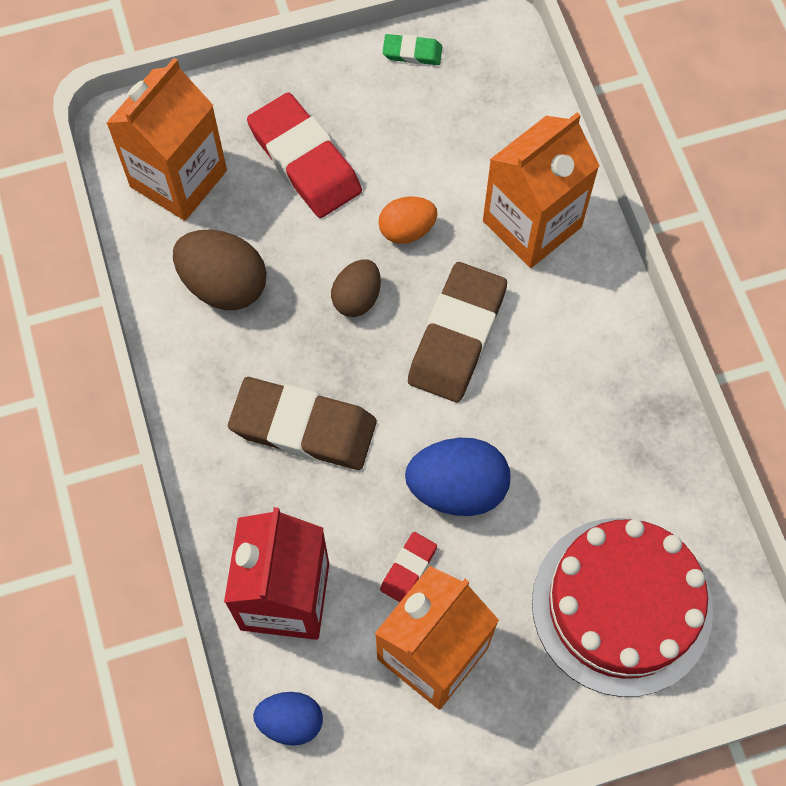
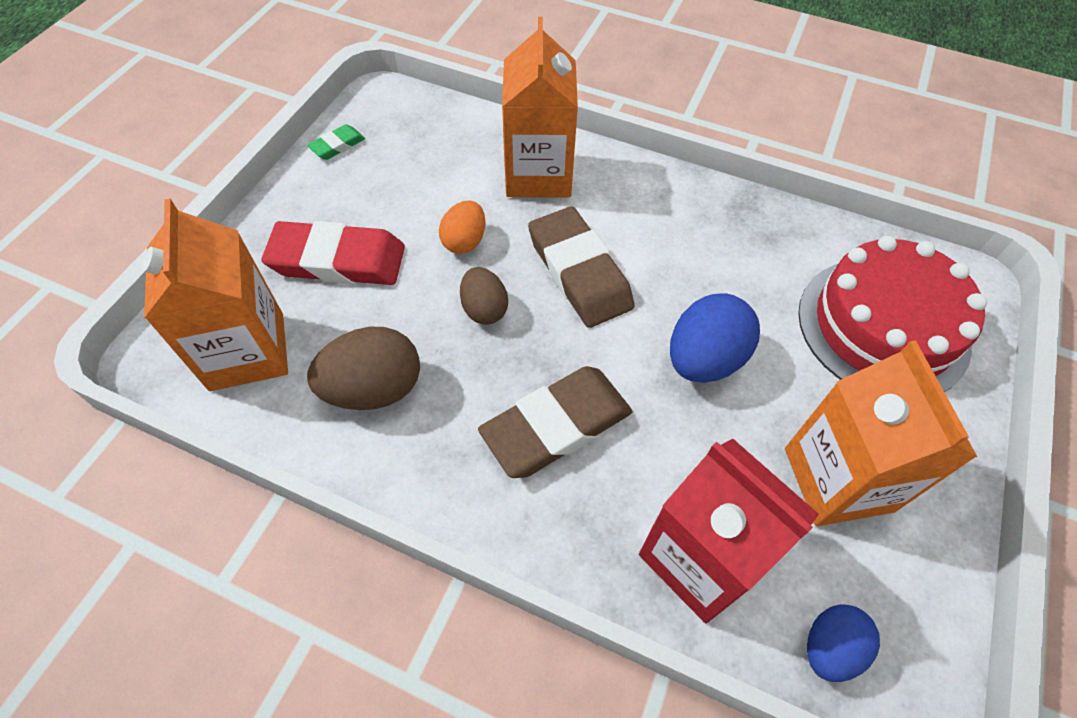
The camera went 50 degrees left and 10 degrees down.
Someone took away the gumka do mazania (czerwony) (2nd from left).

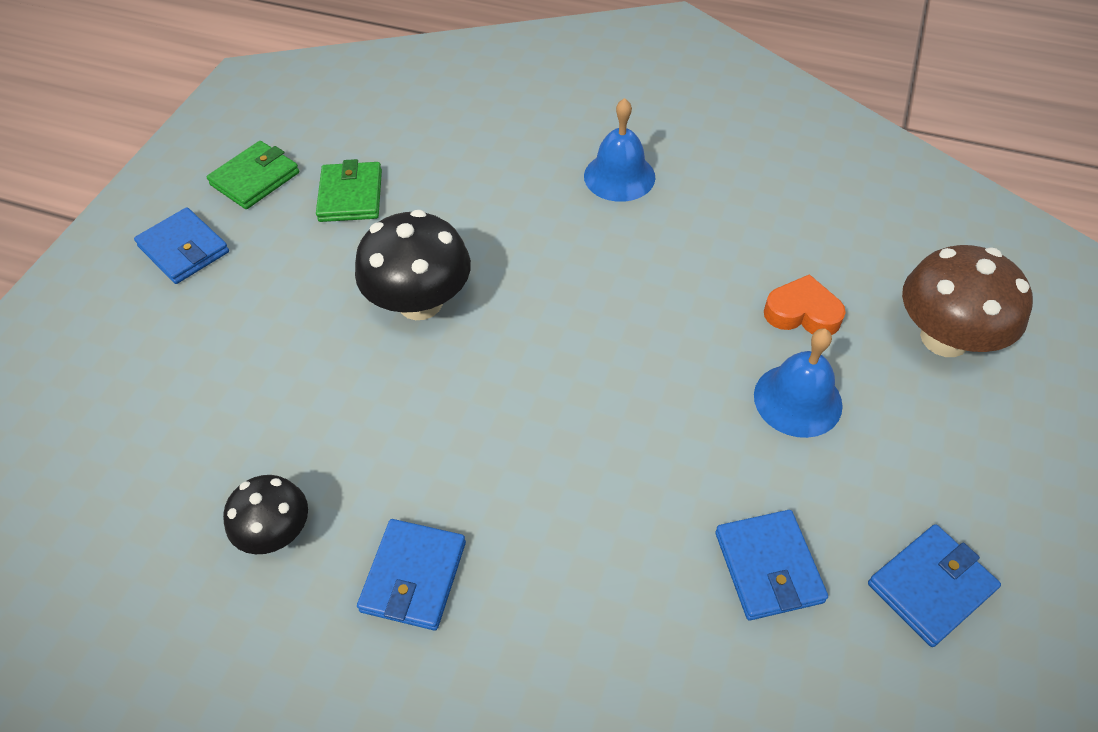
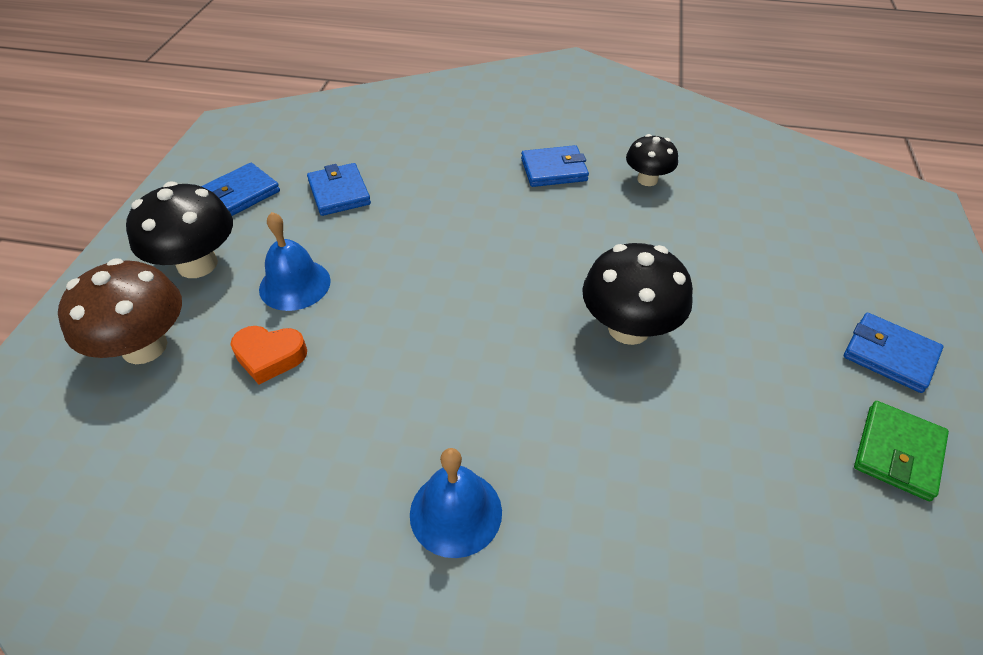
The camera went 170 degrees right and 5 degrees down.
Someone put down the grzyb (czarny) (1st from left).
Someone rotated the portfel (niebieski) (2nd from left in the first image) by 75 degrees clockwise.
Someone took away the portfel (zielony) (2nd from left).

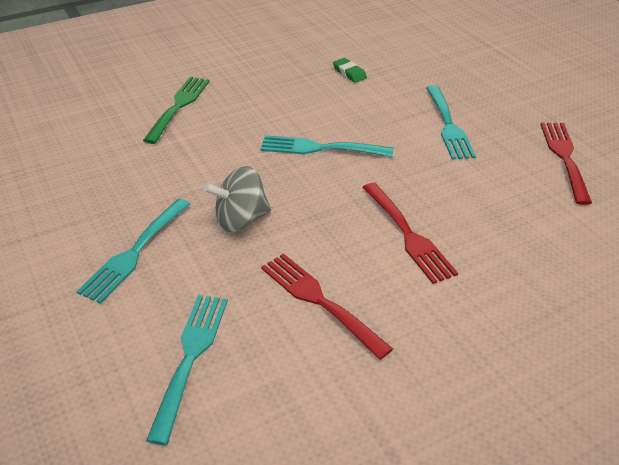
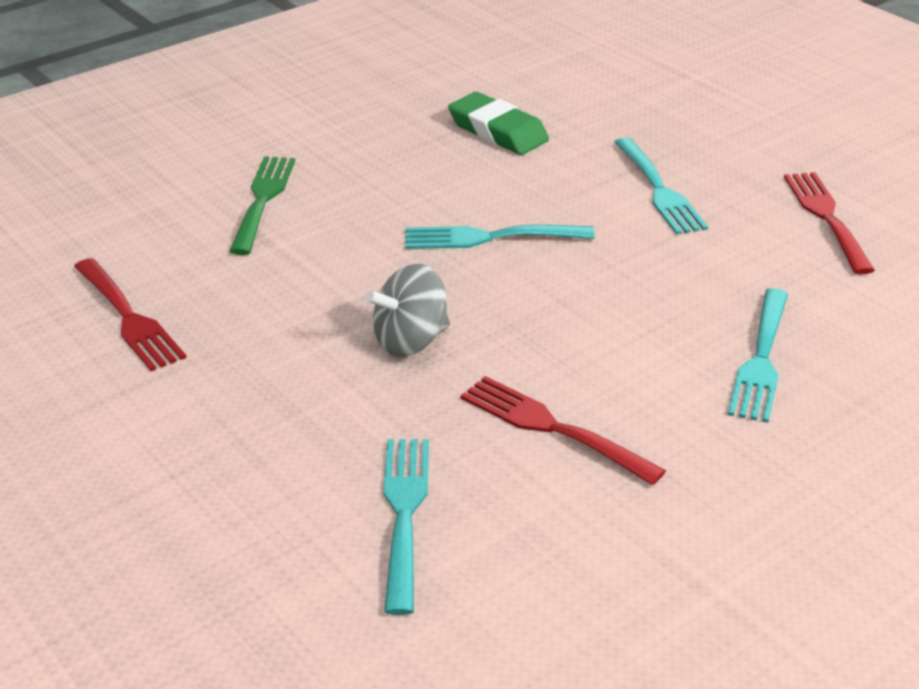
The camera went 10 degrees left and 5 degrees down.
Someone carried the widelec (czerwony) (2nd from left in the first image).
Someone scaled the gumka do mazania (zielony) by 1.86.
Someone carried the widelec (turkusowy) (1st from left in the first image).

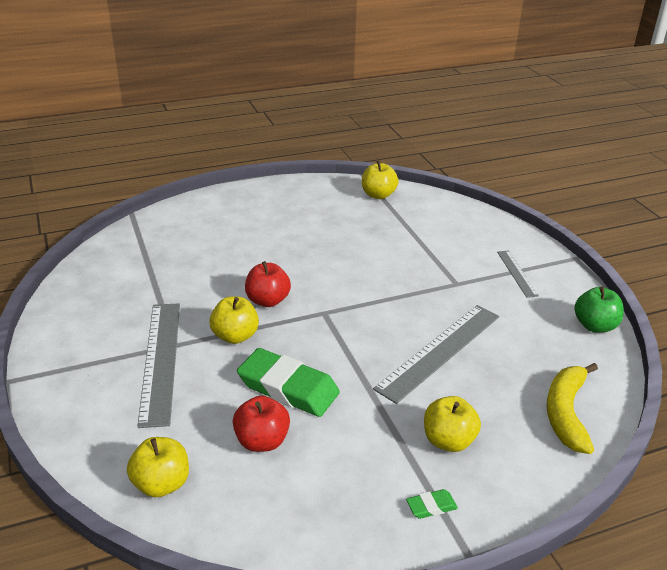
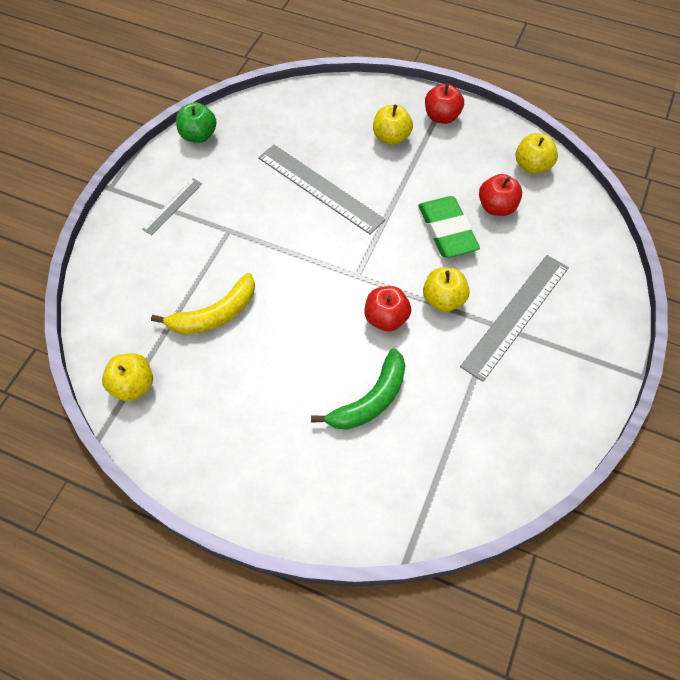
The camera went 135 degrees left and 25 degrees up.
Someone carried the banan (żółty).
Someone rotated the linijka (szary) (2nd from left) by 45 degrees clockwise.
Someone put down the banan (zielony).
Someone swapped the gumka do mazania (zielony) (2nd from left) for the jabłko (czerwony) (2nd from left).
Someone carried the jabłko (żółty) (1st from left in the first image).

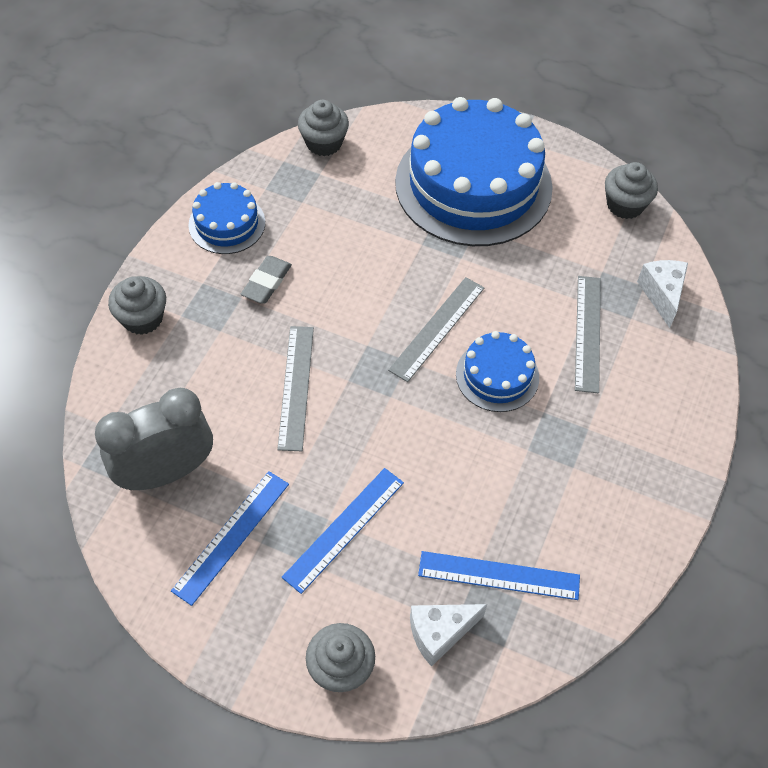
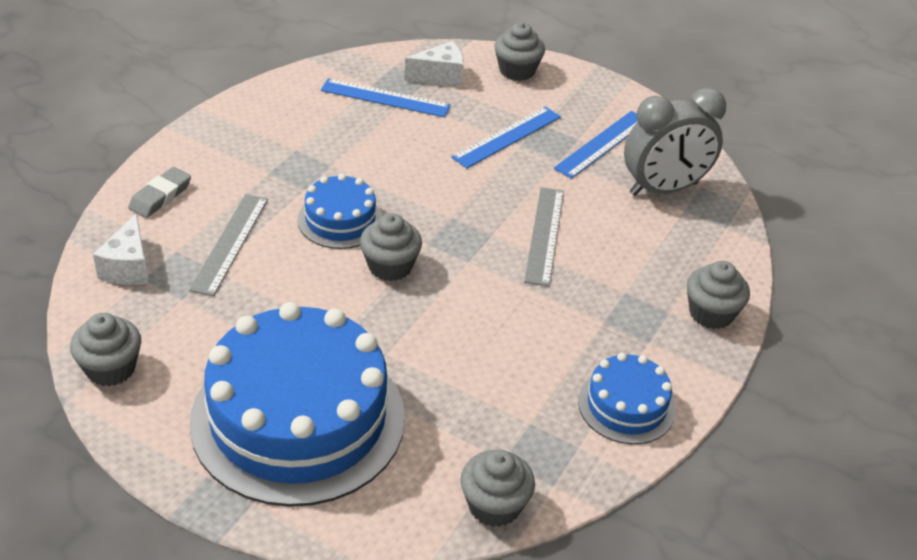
The camera went 175 degrees left and 15 degrees down.
Someone carried the gumka do mazania (szary).
Someone swapped the linijka (szary) (2nd from left) for the muffinka (szary) (2nd from left).

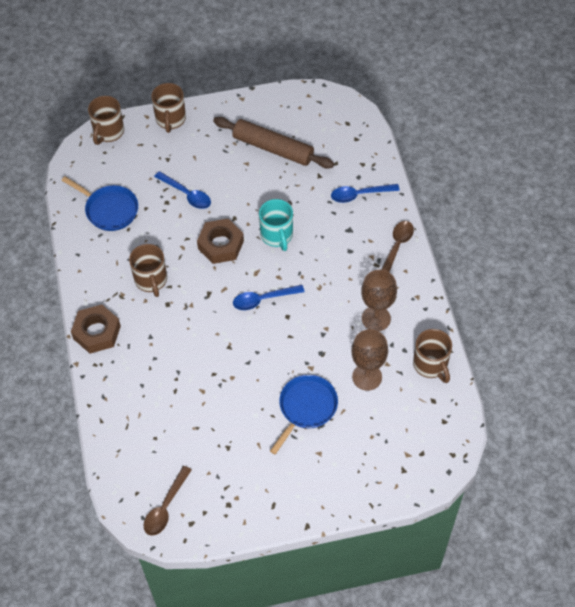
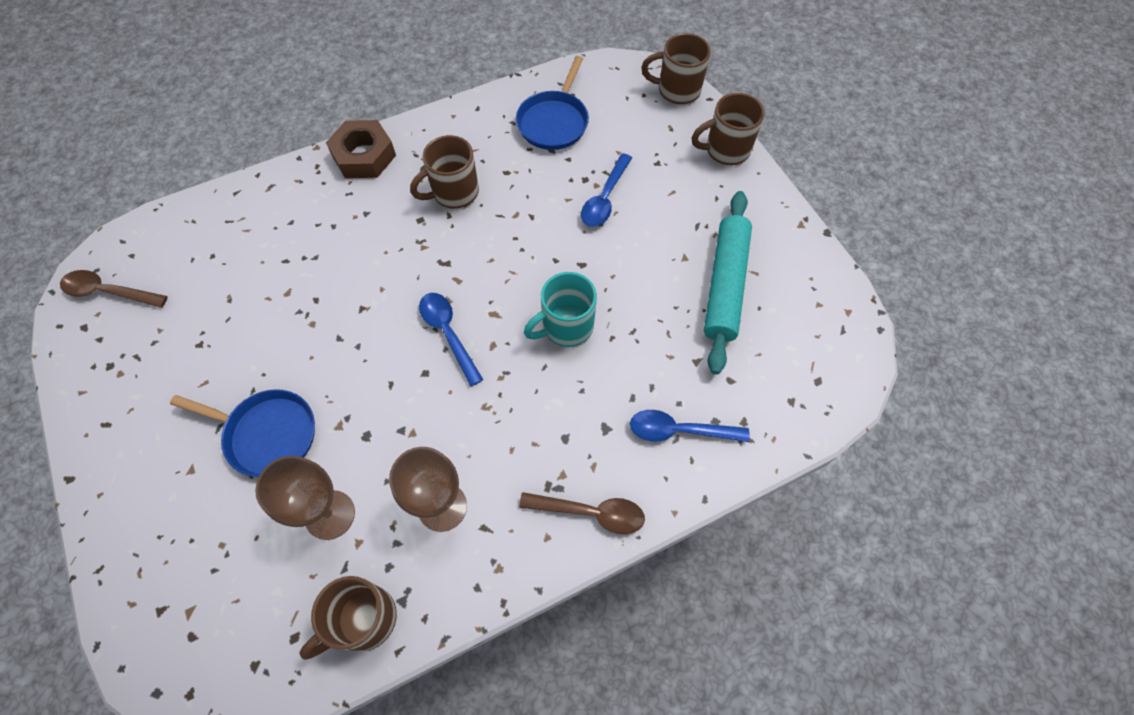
The camera went 75 degrees right and 5 degrees up.
Someone rotated the łyżka (niebieski) (3rd from left) by 60 degrees counterclockwise.
Someone repainted the wałek do ciasta (brązowy), which became the wałek do ciasta (turkusowy).
Someone took away the nakrętka (brązowy) (2nd from left).

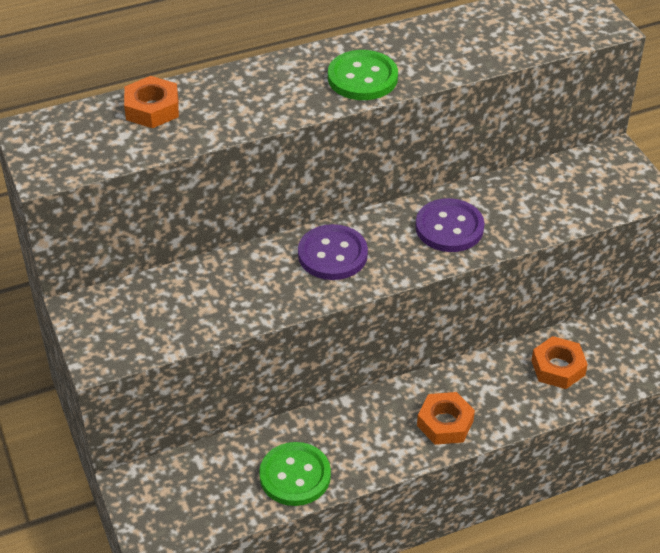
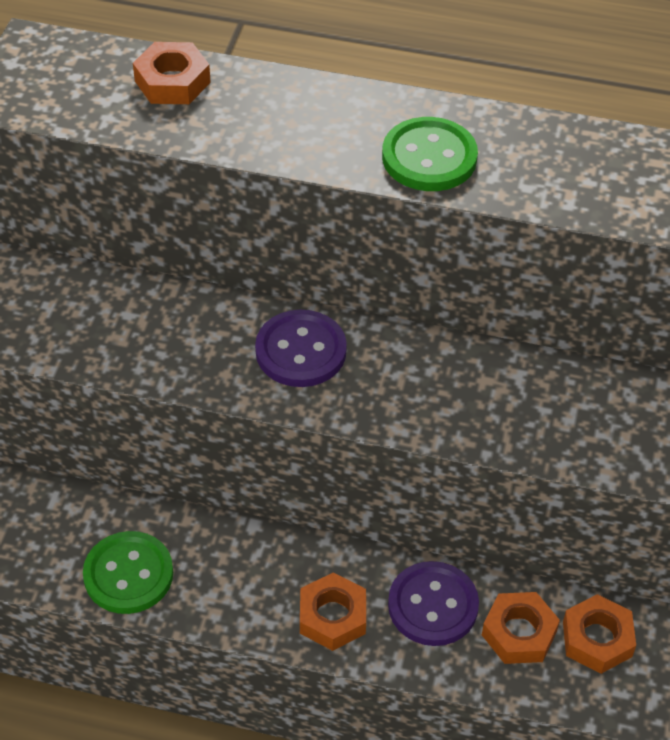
The camera went 35 degrees right and 5 degrees up.
Someone carried the guzik (fioletowy) (2nd from left).
Someone put down the nakrętka (pomarańczowy) (4th from left).

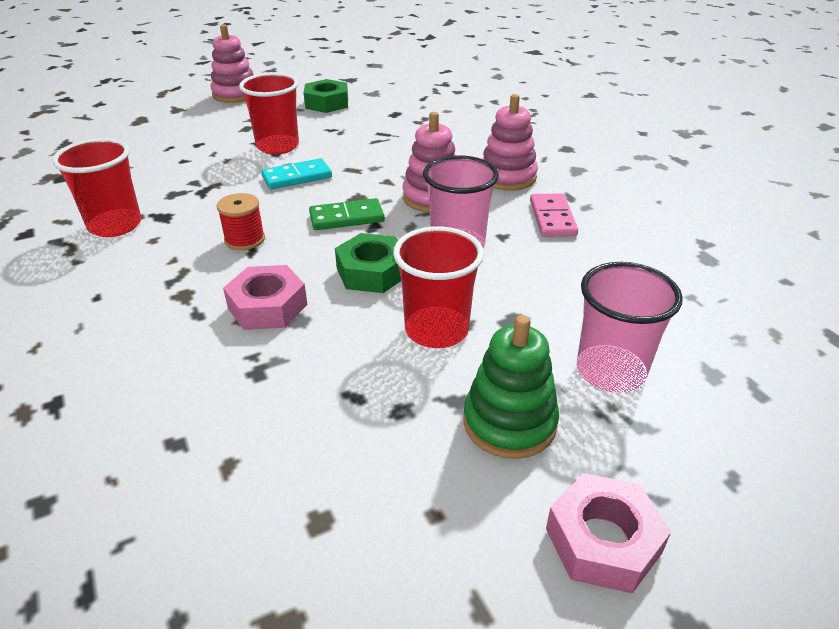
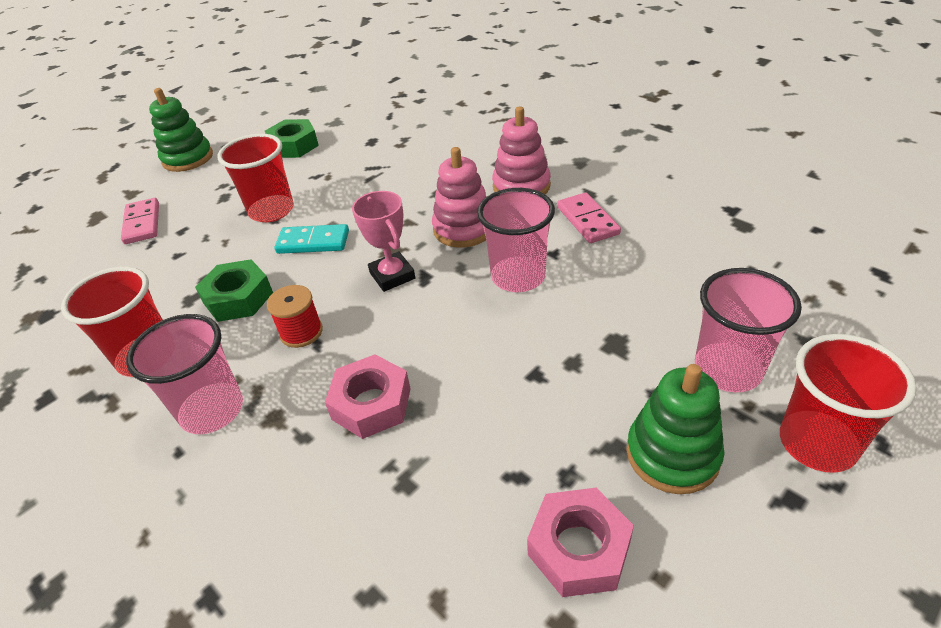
The camera went 15 degrees left and 5 degrees up.
Someone put down the kostka domina (różowy) (1st from left).
Someone put down the szklanka (różowy) (1st from left).
Someone repainted the zabawka nakładanka (różowy) (1st from left), which became the zabawka nakładanka (zielony) (1st from left).
Someone carried the nakrętka (zielony) (2nd from left in the first image).
Someone rotated the kostka domina (turkusowy) by 45 degrees clockwise.
Someone swapped the kostka domina (zielony) for the puchar (różowy).
Someone carried the nakrętka (różowy) (2nd from left).
Someone carried the szklanka (czerwony) (3rd from left).

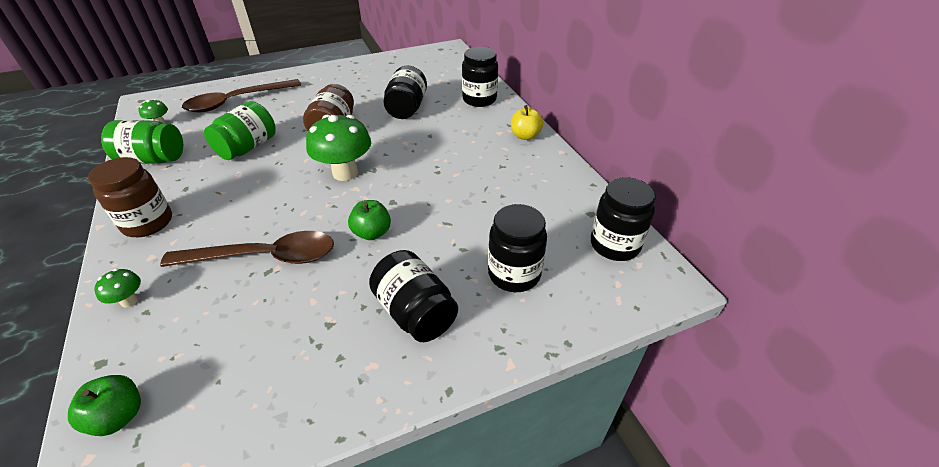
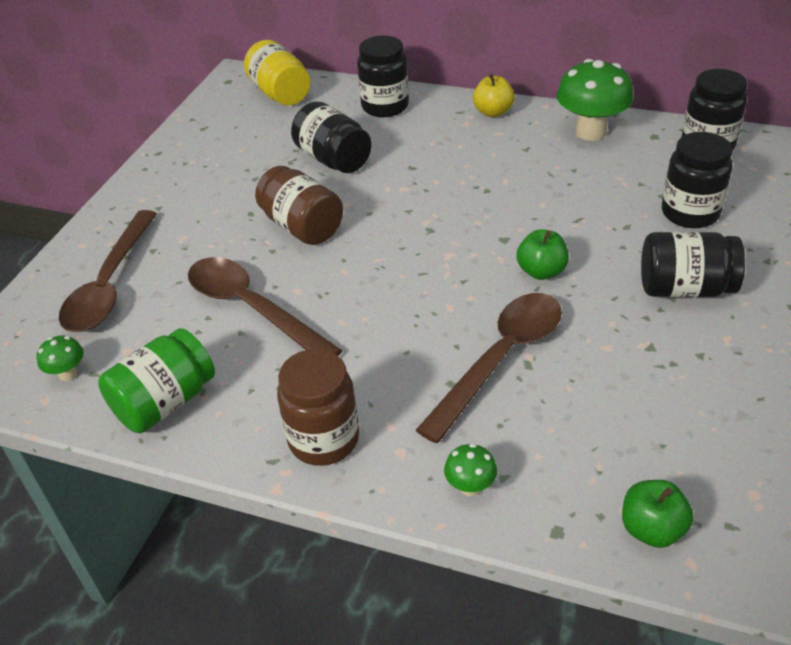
The camera went 45 degrees left and 0 degrees up.
Someone swapped the słoik (zielony) (2nd from left) for the łyżka (brązowy) (2nd from left).
Someone put down the słoik (żółty).
Someone carried the grzyb (zielony) (3rd from left).

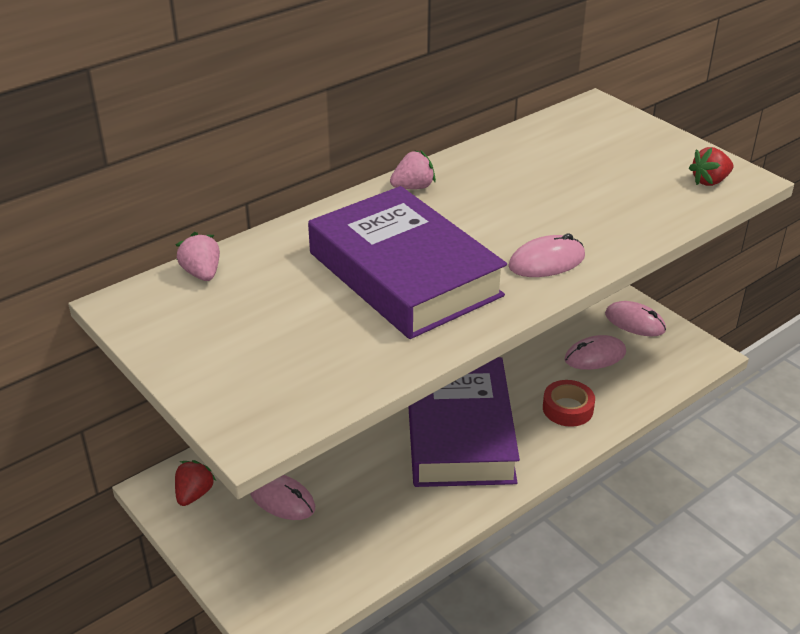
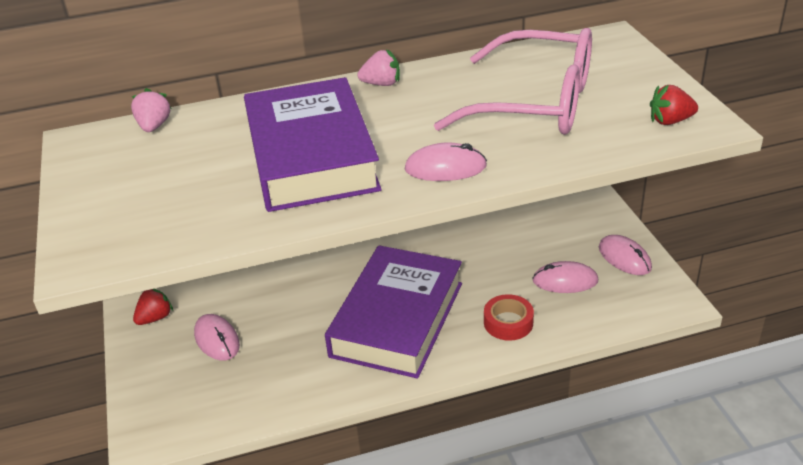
The camera went 25 degrees right and 0 degrees up.
Someone put down the okulary (różowy).

